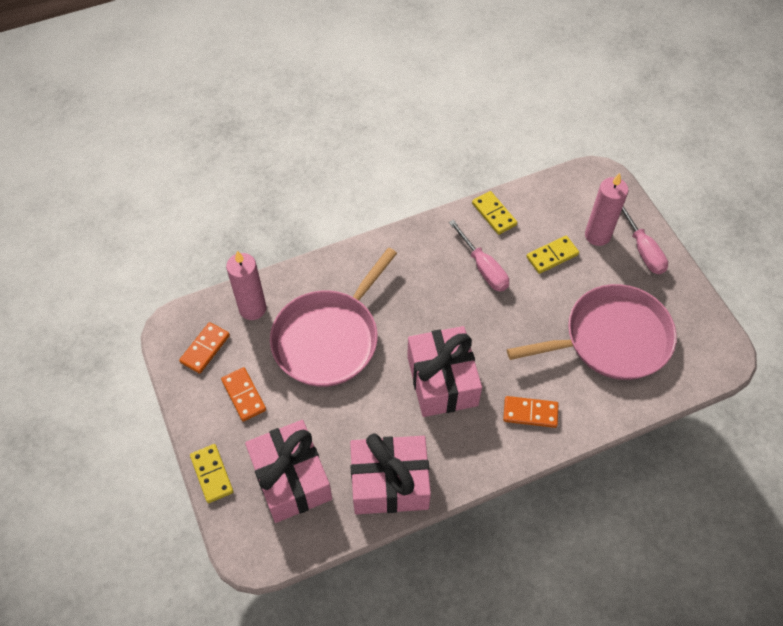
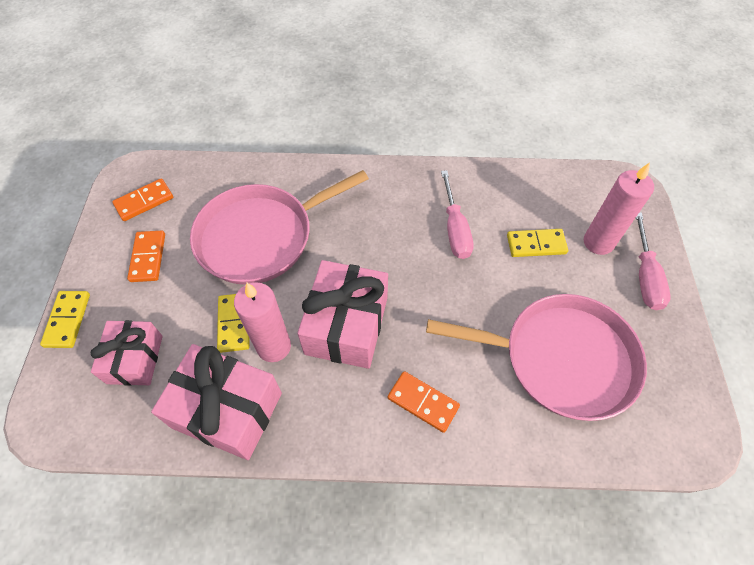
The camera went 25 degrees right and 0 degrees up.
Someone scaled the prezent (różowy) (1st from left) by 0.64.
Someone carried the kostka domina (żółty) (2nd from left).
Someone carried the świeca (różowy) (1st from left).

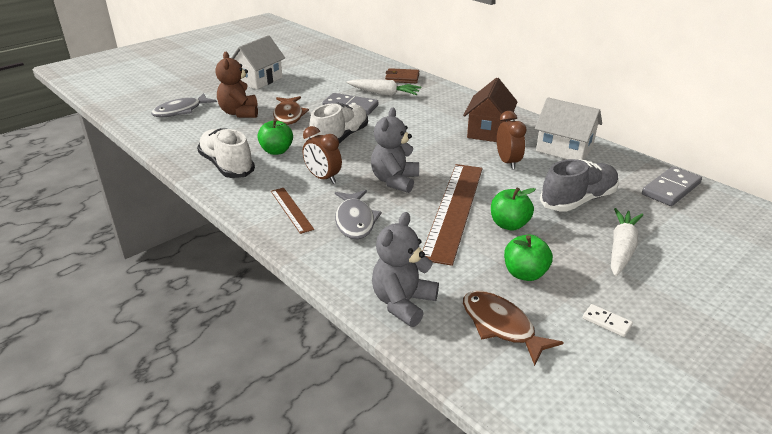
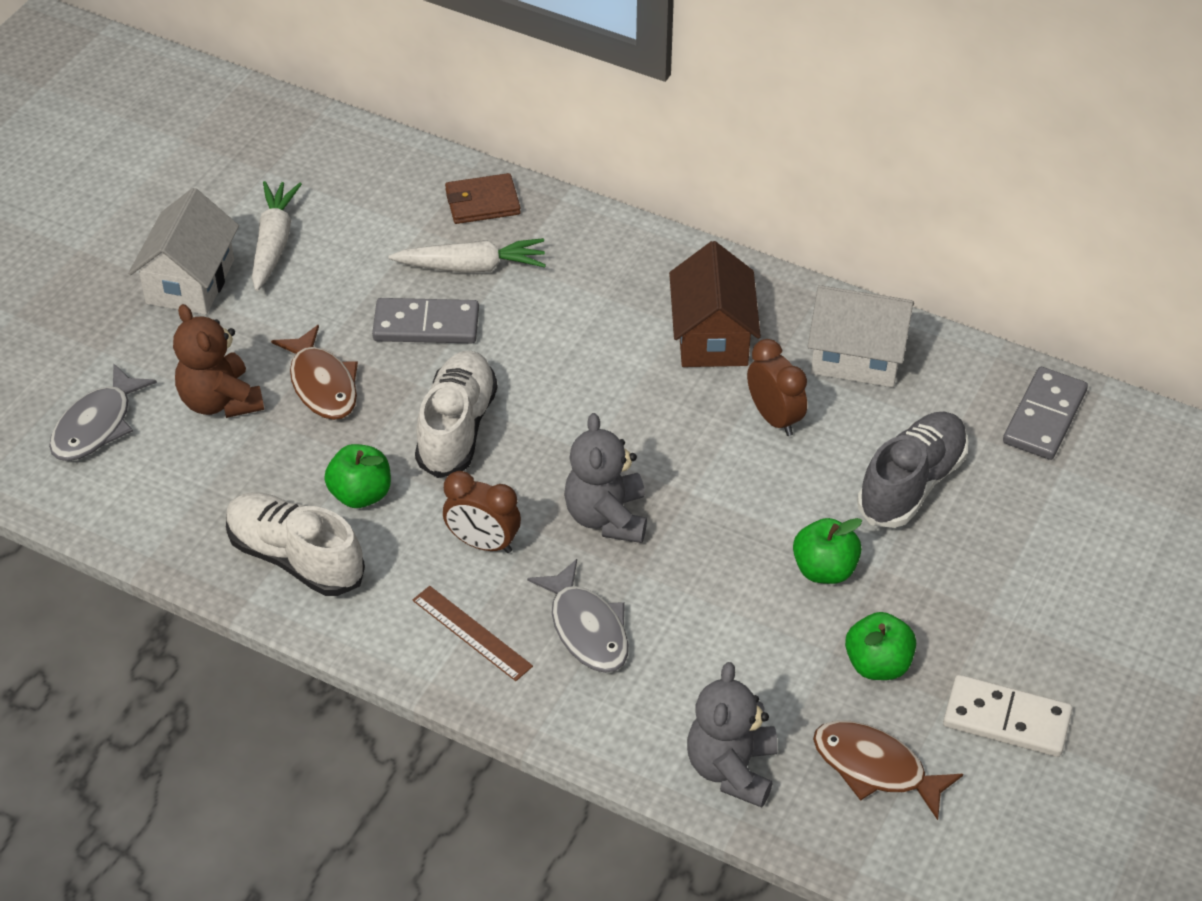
The camera went 20 degrees left and 15 degrees up.
Someone carried the marchewka (biały) (2nd from left in the first image).
Someone scaled the kostka domina (biały) by 1.97.
Someone took away the linijka (brązowy) (2nd from left).

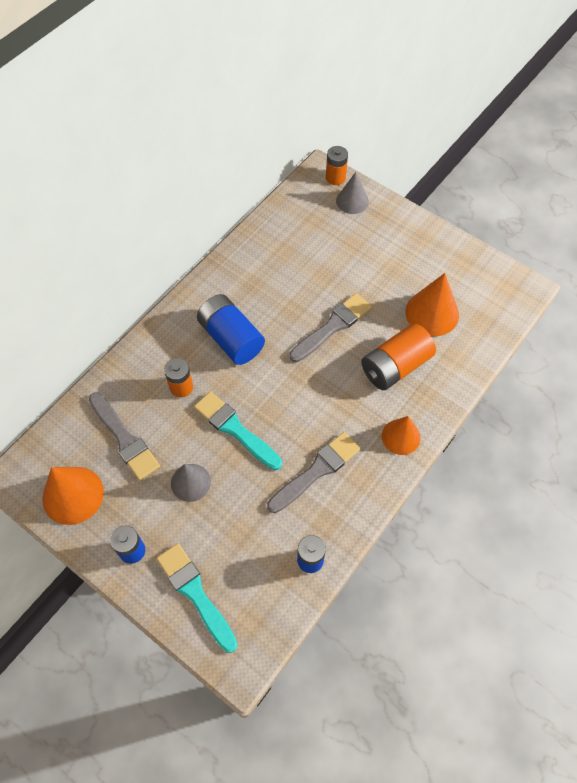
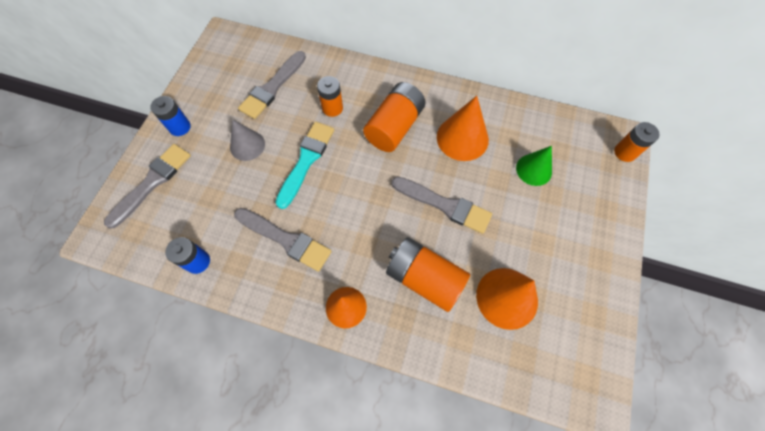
The camera went 70 degrees right and 5 degrees up.
Someone repainted the pędzel (turkusowy) (1st from left), which became the pędzel (szary) (1st from left).
Someone repainted the bateria (niebieski) (2nd from left), which became the bateria (pomarańczowy) (2nd from left).
Someone carried the stożek (pomarańczowy) (1st from left in the first image).
Someone put down the stożek (zielony).
Someone took away the stożek (szary) (2nd from left).

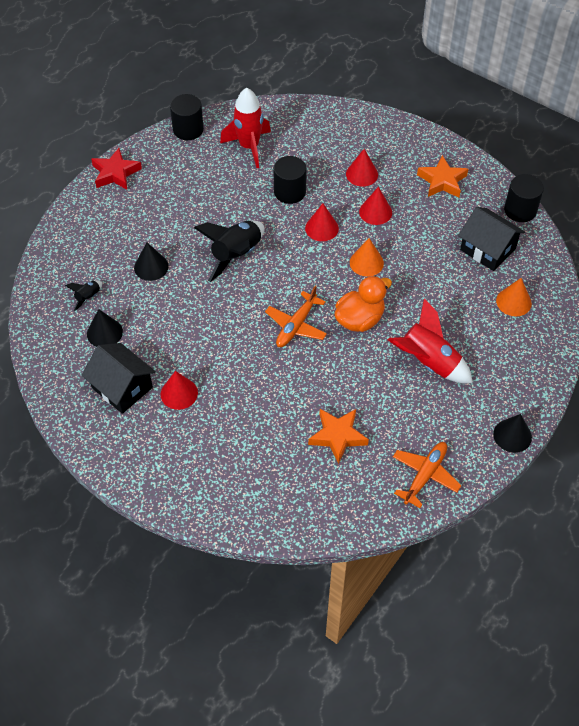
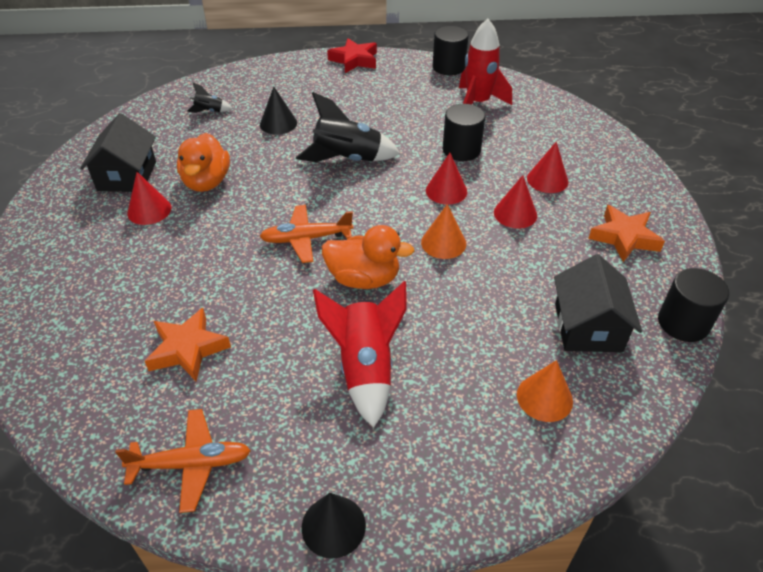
The camera went 50 degrees right and 10 degrees down.
Someone put down the kaczka (pomarańczowy) (1st from left).
Someone took away the stożek (czarny) (1st from left).

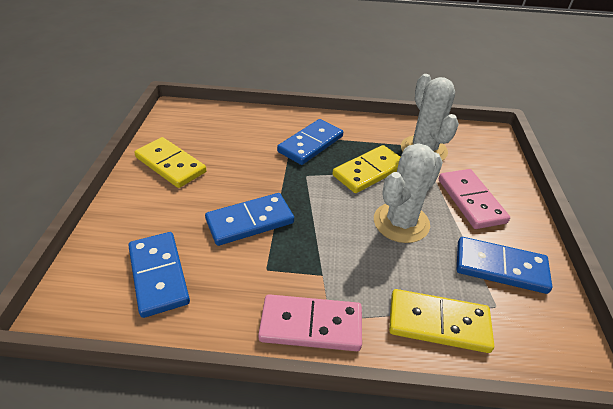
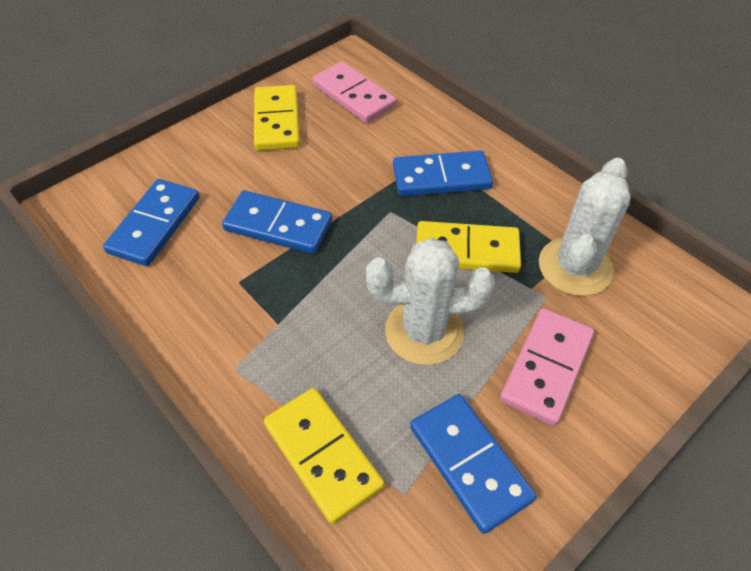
The camera went 45 degrees right and 10 degrees up.
Someone carried the kostka domina (różowy) (1st from left).

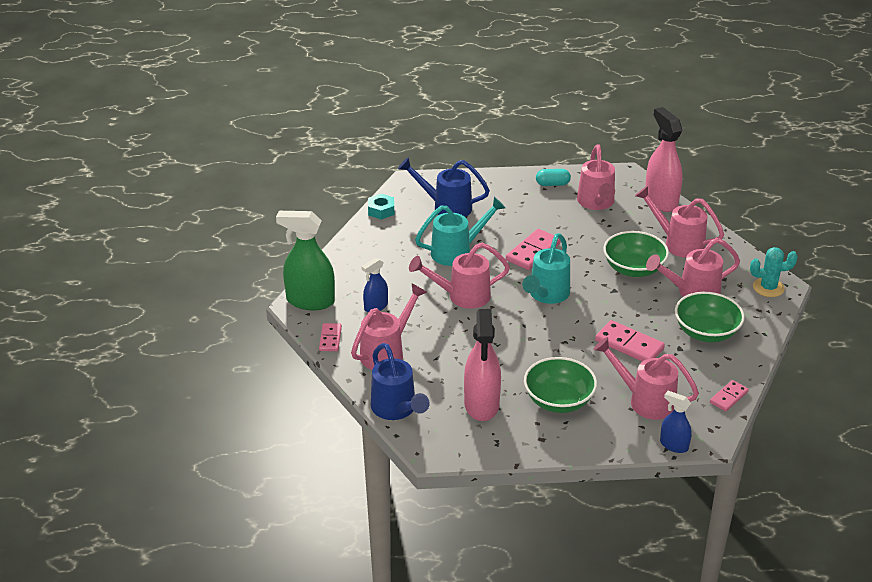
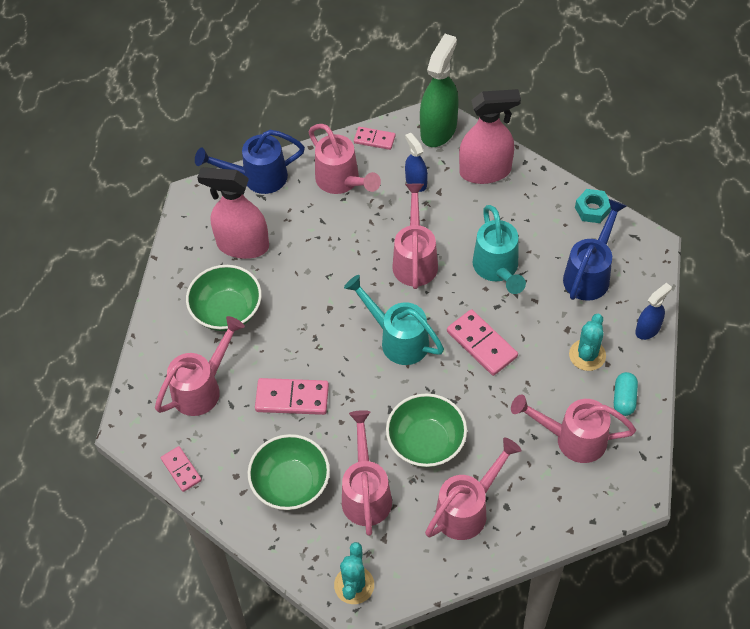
The camera went 105 degrees right and 20 degrees up.
Someone rotated the kostka domina (różowy) (3rd from left in the first image) by 45 degrees clockwise.
Someone carried the spryskiwacz (różowy) (2nd from left).
Someone put down the kaktus (turkusowy) (2nd from left).
Someone carried the spryskiwacz (niebieski) (2nd from left).

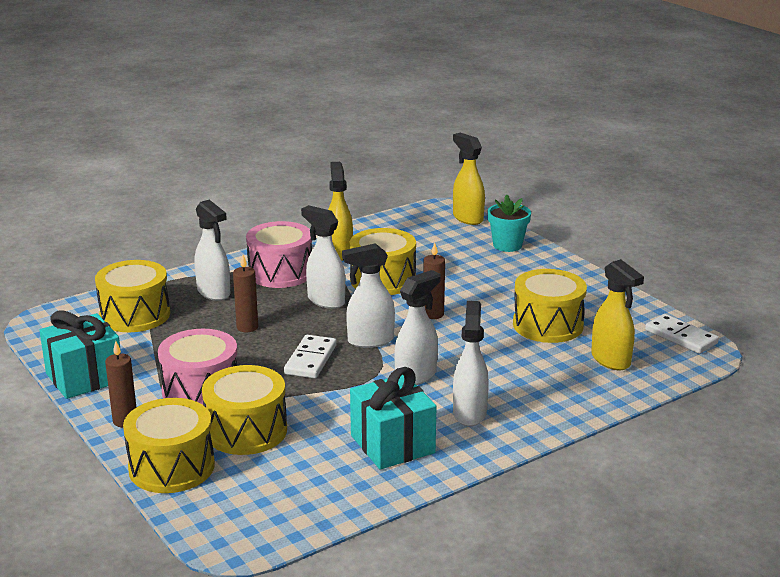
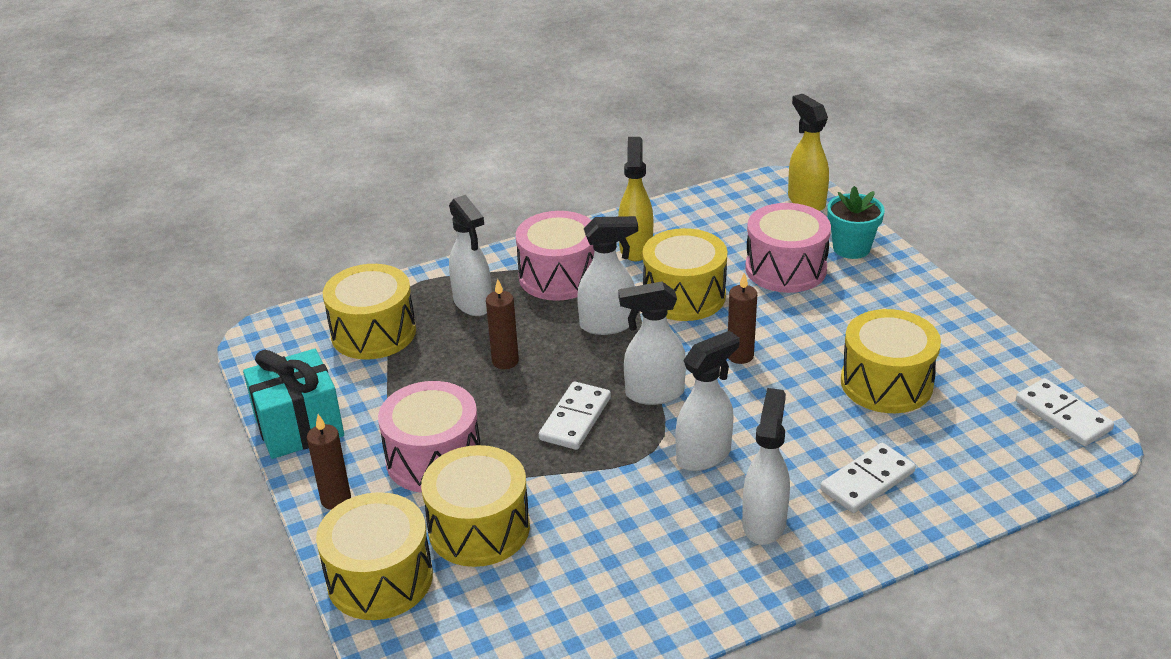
The camera went 10 degrees right and 10 degrees up.
Someone rotated the spryskiwacz (biały) (2nd from left) by 120 degrees clockwise.
Someone put down the bęben (różowy) (3rd from left).
Someone put down the kostka domina (biały) (2nd from left).
Someone took away the prezent (turkusowy) (2nd from left).
Someone took away the spryskiwacz (żółty) (3rd from left).

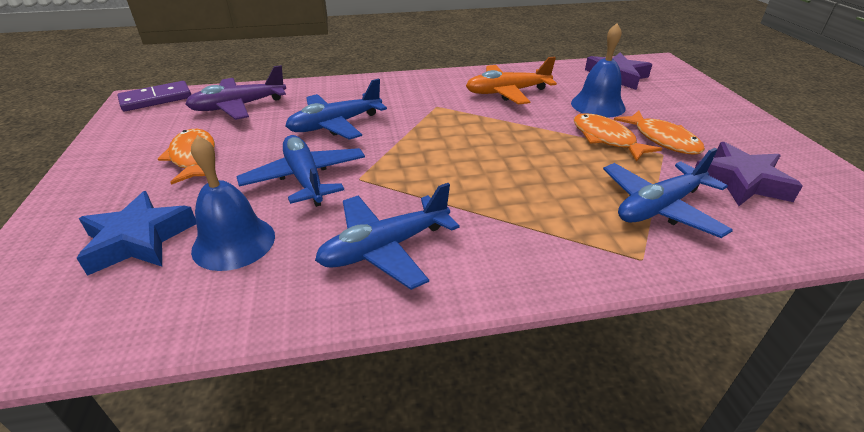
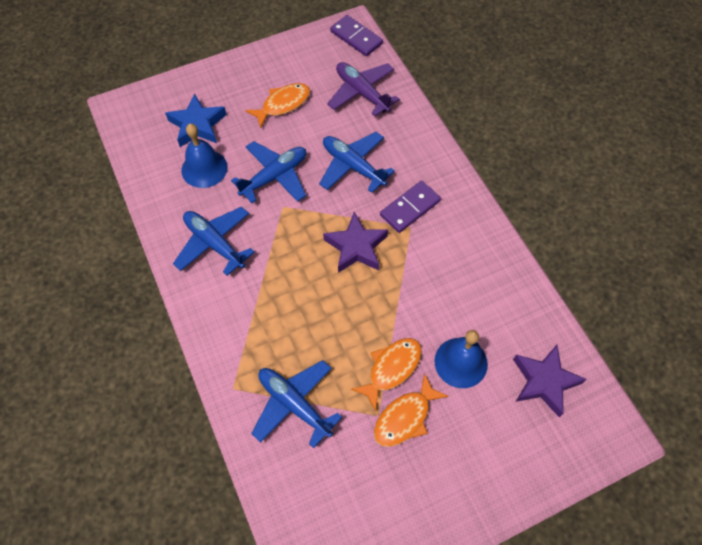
The camera went 75 degrees right and 25 degrees up.
Someone carried the gwiazda (fioletowy) (2nd from left in the first image).
Someone put down the kostka domina (fioletowy) (2nd from left).
Someone took away the samolot (pomarańczowy).

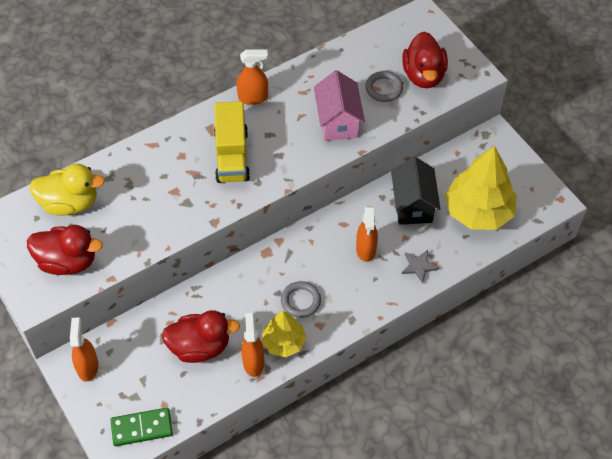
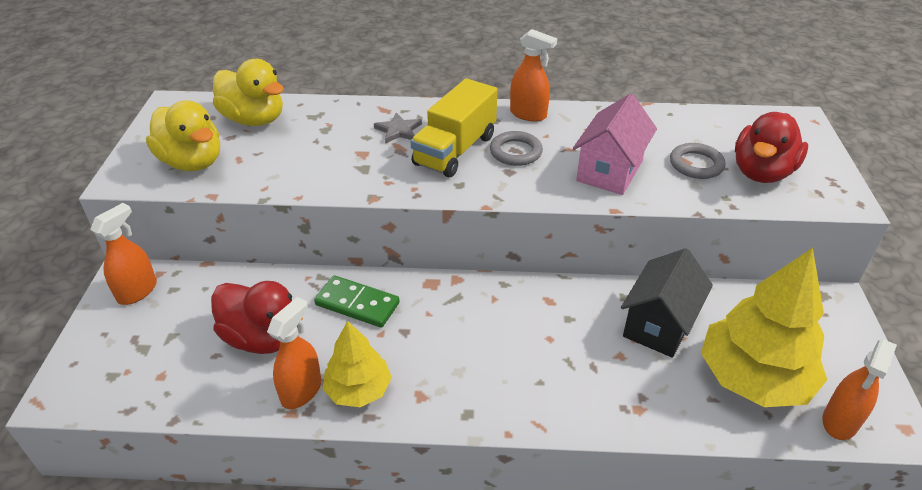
The camera went 35 degrees right and 15 degrees down.
Someone repainted the kaczka (czerwony) (1st from left), which became the kaczka (żółty) (1st from left).
Someone carried the kostka domina (zielony).
Someone carried the gwiazda (szary).
Someone carried the pierścień (szary) (1st from left).
Someone carried the spryskiwacz (pomarańczowy) (4th from left).

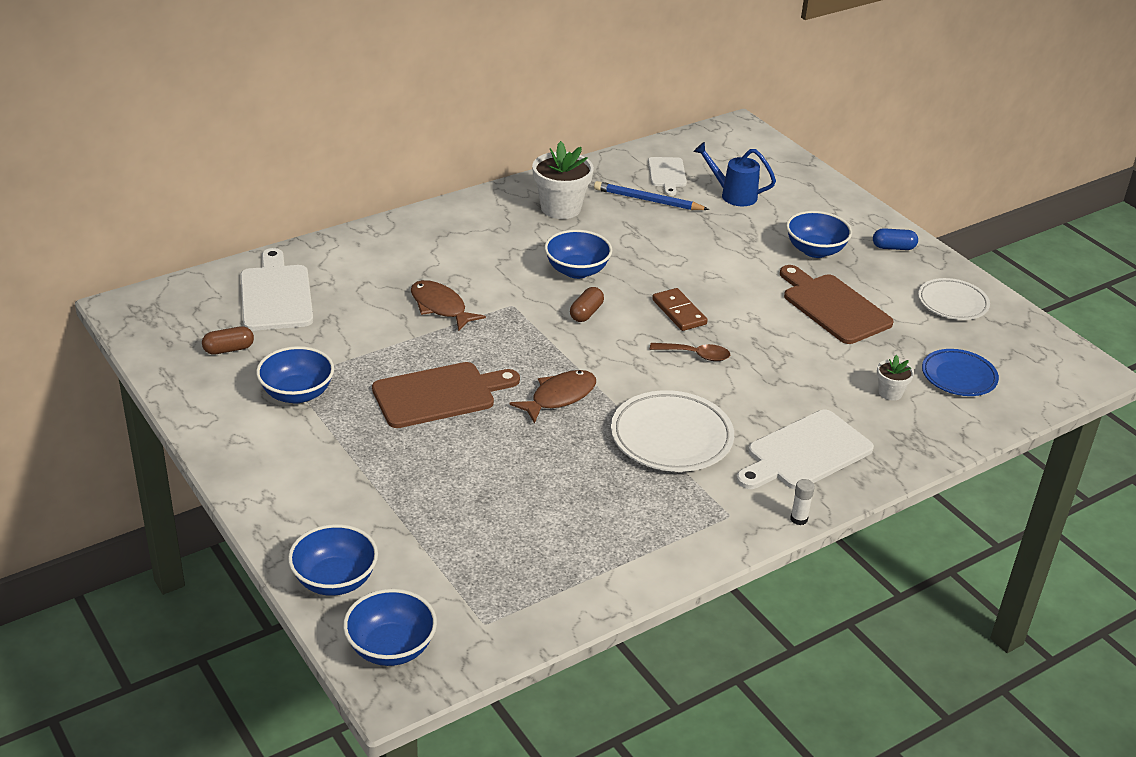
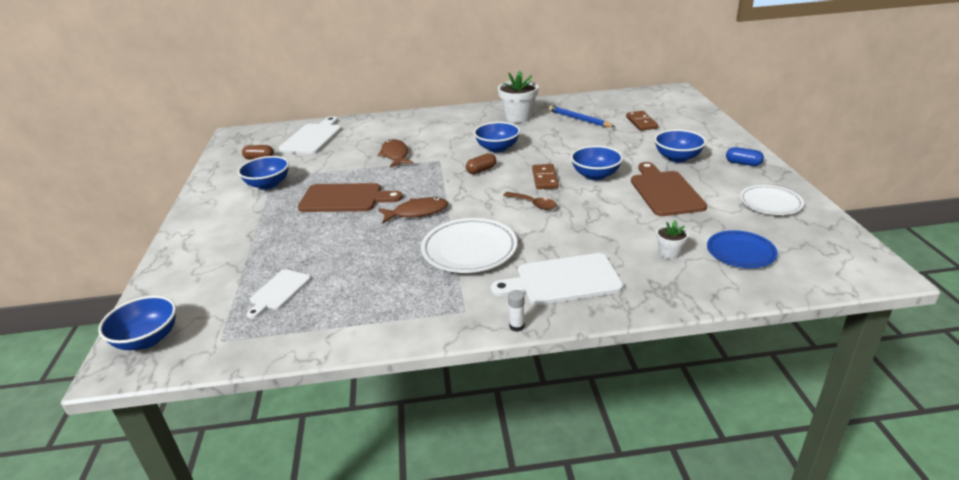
The camera went 30 degrees right and 5 degrees down.
Someone carried the deska do krojenia (biały) (2nd from left in the first image).
Someone carried the miska (niebieski) (2nd from left in the first image).
Someone swapped the konewka (niebieski) for the kostka domina (brązowy) (2nd from left).

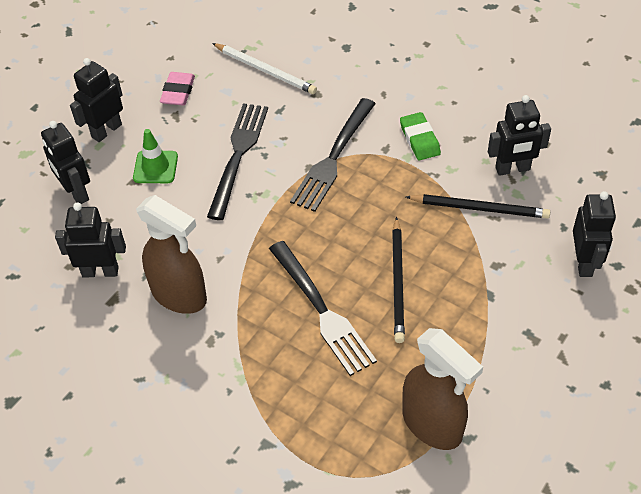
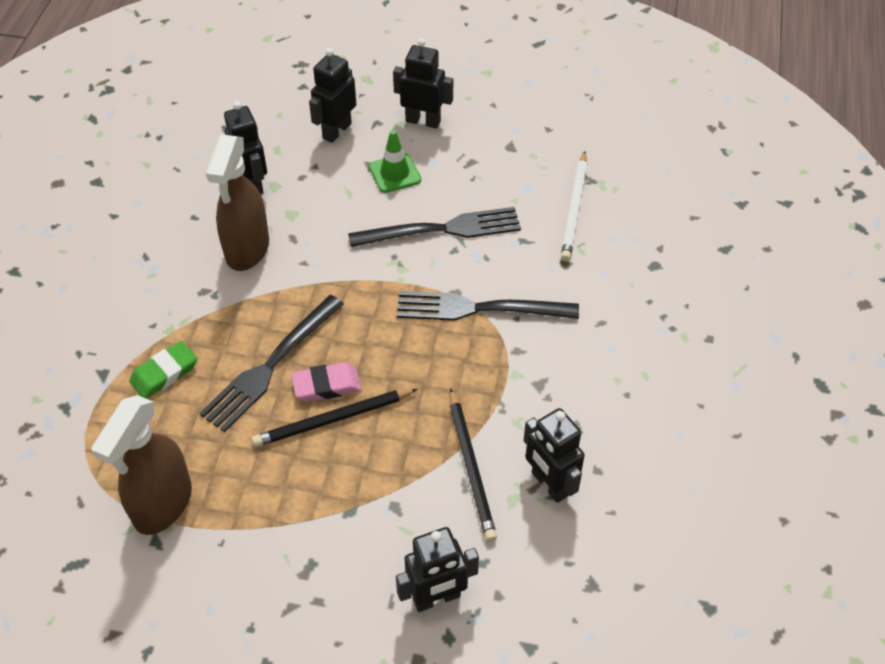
The camera went 65 degrees right and 0 degrees up.
Someone carried the gumka do mazania (zielony).
Someone carried the gumka do mazania (różowy).

